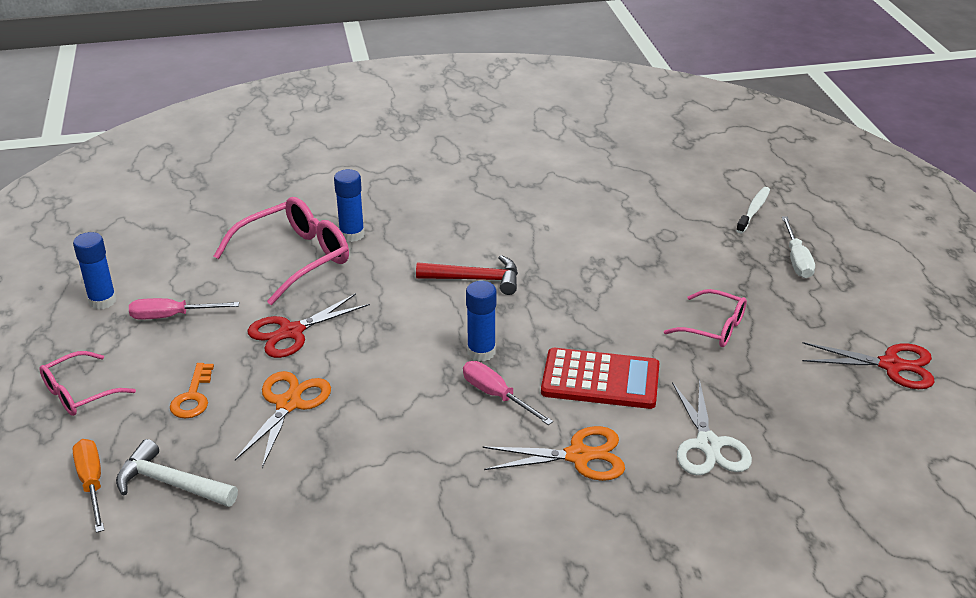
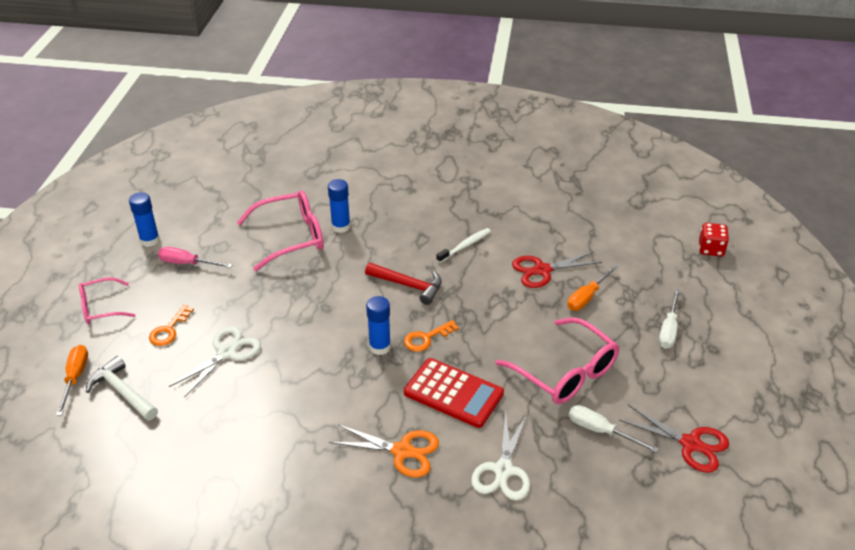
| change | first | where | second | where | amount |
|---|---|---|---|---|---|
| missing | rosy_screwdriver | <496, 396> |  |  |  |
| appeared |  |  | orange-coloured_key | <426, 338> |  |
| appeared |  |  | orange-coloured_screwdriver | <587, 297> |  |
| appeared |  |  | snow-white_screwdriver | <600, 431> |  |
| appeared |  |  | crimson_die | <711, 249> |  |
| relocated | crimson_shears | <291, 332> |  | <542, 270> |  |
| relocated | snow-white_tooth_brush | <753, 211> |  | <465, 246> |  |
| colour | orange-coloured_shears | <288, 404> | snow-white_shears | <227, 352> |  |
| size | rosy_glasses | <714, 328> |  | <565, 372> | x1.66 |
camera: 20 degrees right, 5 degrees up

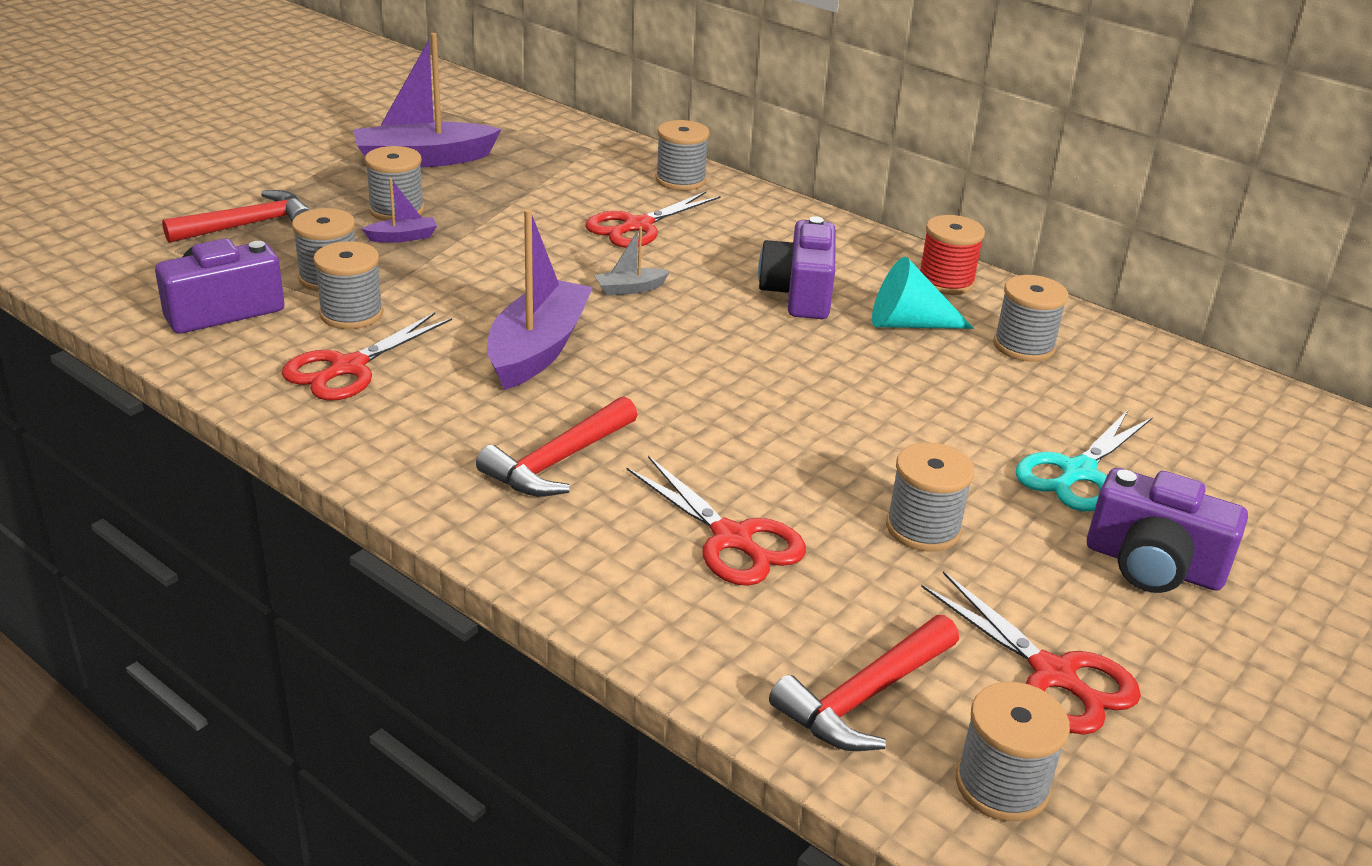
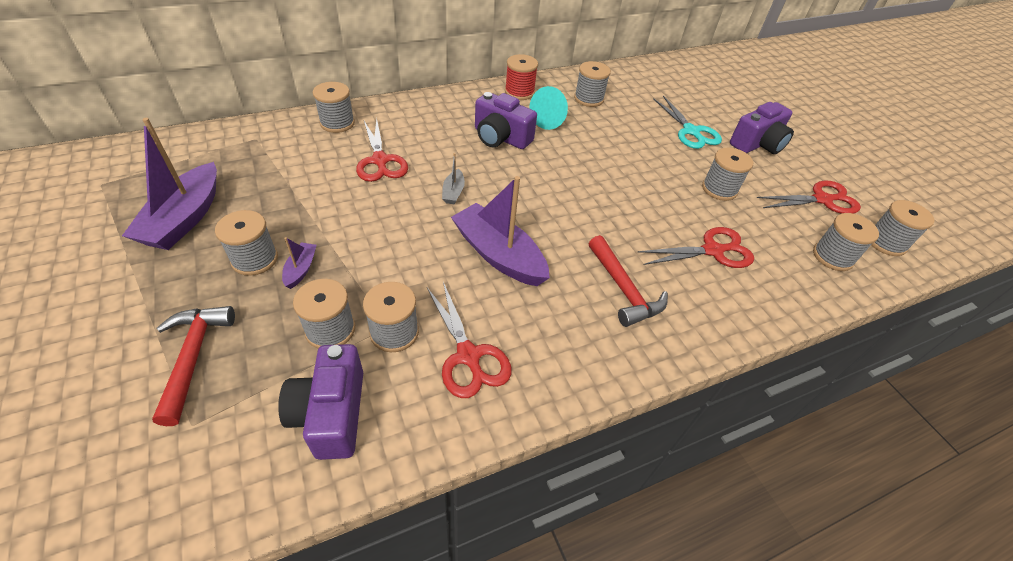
| change | first | where | second | where | amount |
|---|---|---|---|---|---|
| exchanged | crimson_hammer | <865, 697> | grey_reel_of_thread | <832, 257> |  |
camera: 65 degrees left, 15 degrees up

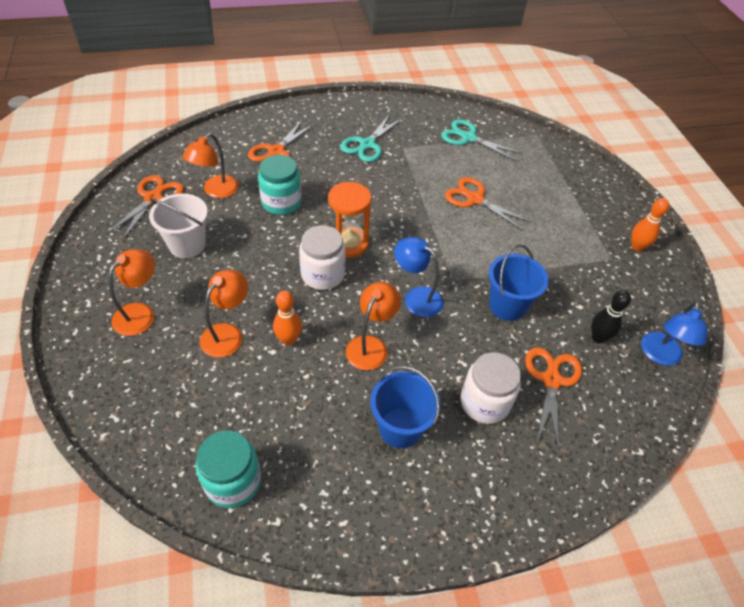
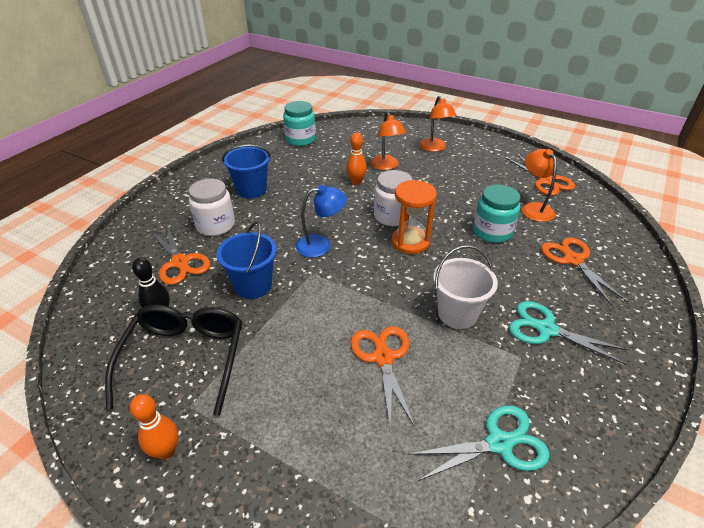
| change | first | where | second | where | amount |
|---|---|---|---|---|---|
| missing | orange-coloured_lamp | <371, 346> |  |  |  |
| missing | cobalt_lamp | <660, 356> |  |  |  |
| appeared |  |  | jet-black_glasses | <185, 358> |  |
| relocated | snow-white_pail | <187, 245> |  | <457, 314> |  |
| spun | turquoise_shears | <367, 144> |  | <546, 329> | 45 degrees counterclockwise |
| spun | orange-coloured_shears | <475, 199> |  | <383, 358> | 90 degrees counterclockwise |
camera: 135 degrees right, 10 degrees down

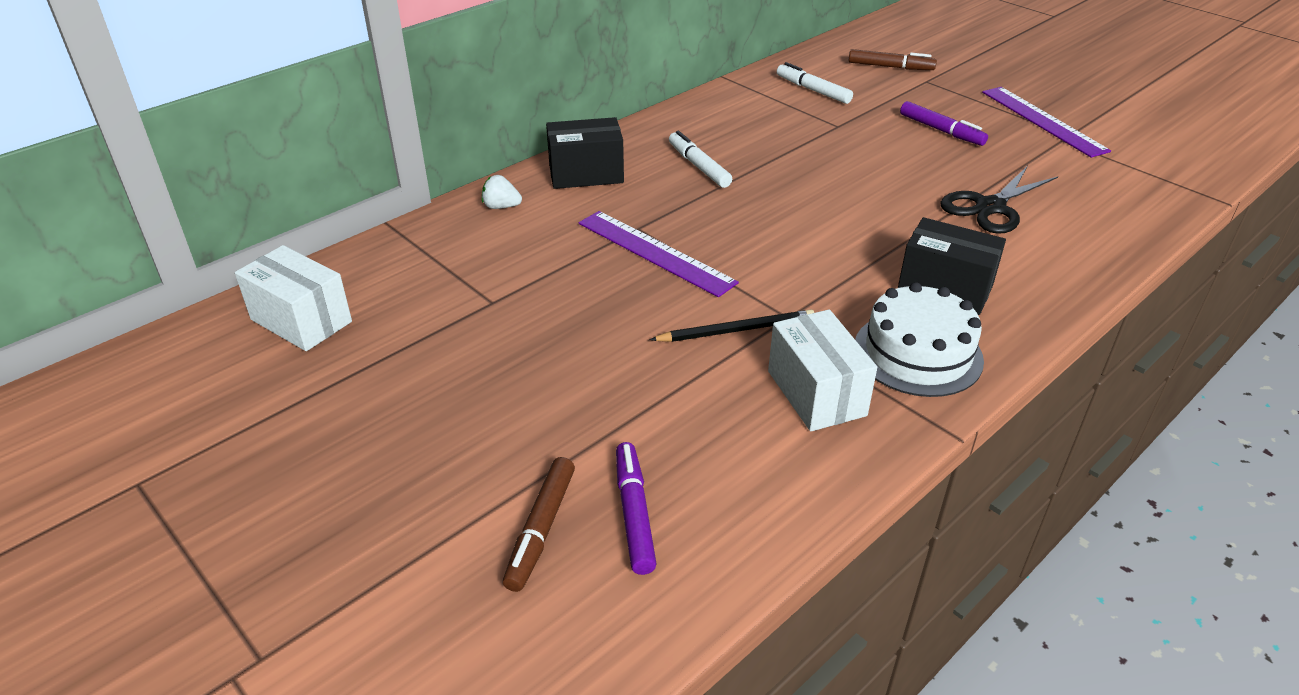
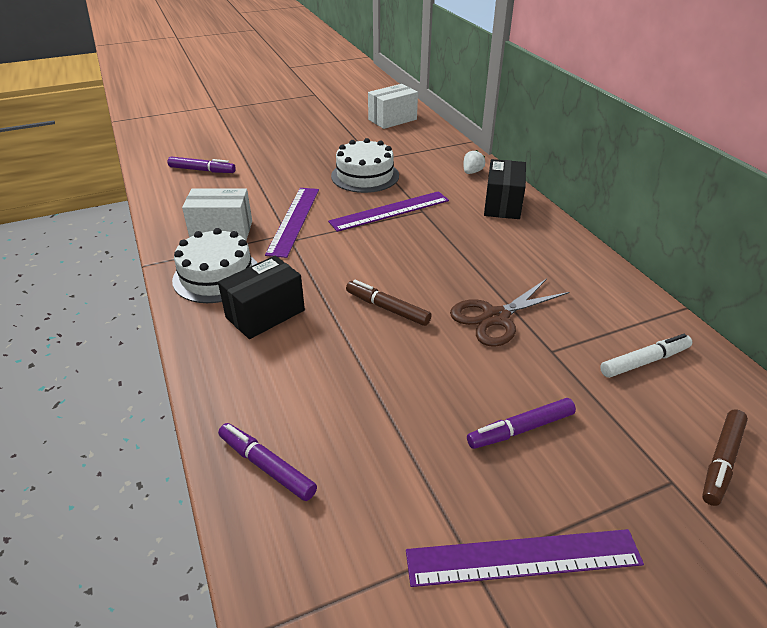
| change | first | where | second | where | amount |
|---|---|---|---|---|---|
| missing | snow-white_felt_pen | <698, 166> |  |  |  |
| missing | jet-black_shears | <990, 207> |  |  |  |
| appeared |  |  | royal_purple_felt_pen | <266, 466> |  |
| appeared |  |  | snow-white_cake | <365, 176> |  |
| appeared |  |  | dark_brown_shears | <496, 317> |  |
| relocated | dark_brown_felt_pen | <541, 529> |  | <387, 308> |  |
| exchanged | jet-black_pencil | <736, 330> | royal_purple_straightedge | <294, 220> |  |
camera: 110 degrees right, 0 degrees up

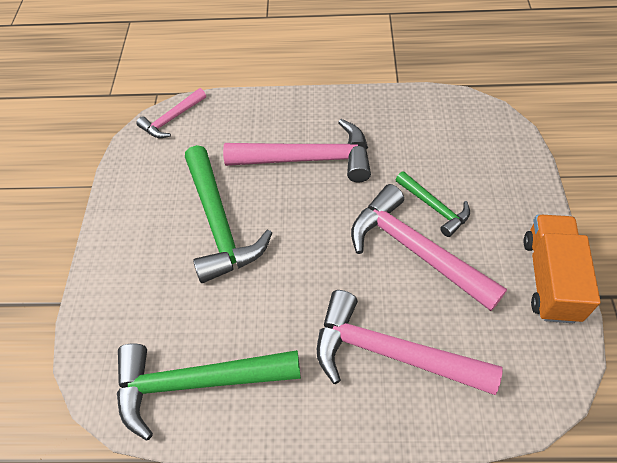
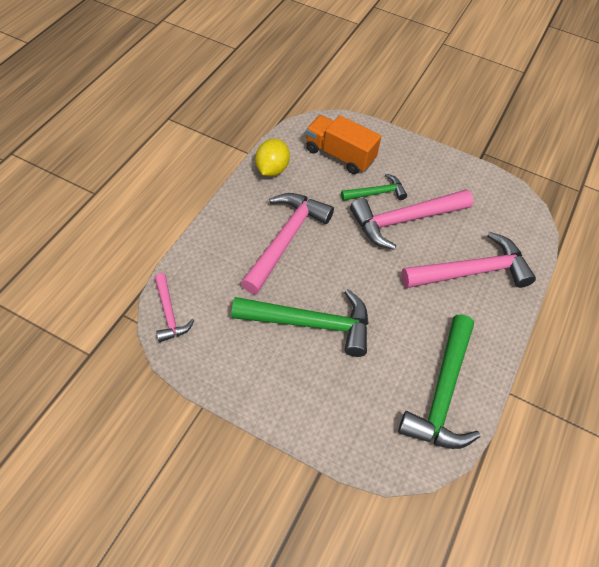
| change | first | where | second | where | amount |
|---|---|---|---|---|---|
| appeared |  |  | yellow_toy_lemon | <272, 169> |  |
| relocated | orange-coloured_lorry | <550, 279> |  | <339, 155> |  |
| spun | rosy_hammer | <390, 353> |  | <472, 271> | 150 degrees counterclockwise |
camera: 70 degrees left, 0 degrees up

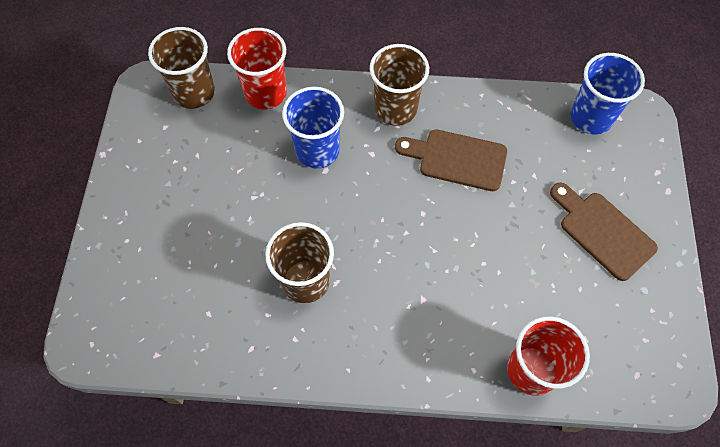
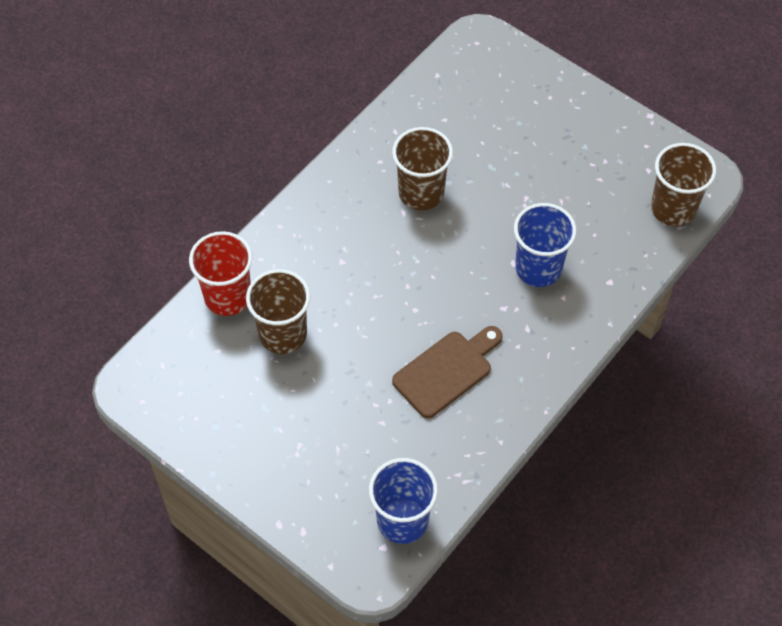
| change | first | where | second | where | amount |
|---|---|---|---|---|---|
| missing | crimson_beaker | <266, 93> |  |  |  |
| missing | dark_brown_chopping_board | <602, 232> |  |  |  |
| relocated | dark_brown_beaker | <395, 109> |  | <283, 334> |  |
camera: 125 degrees right, 5 degrees down

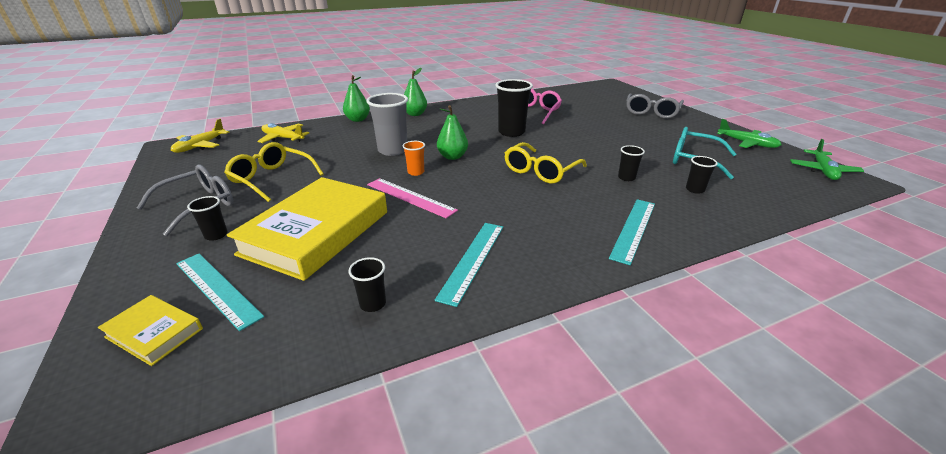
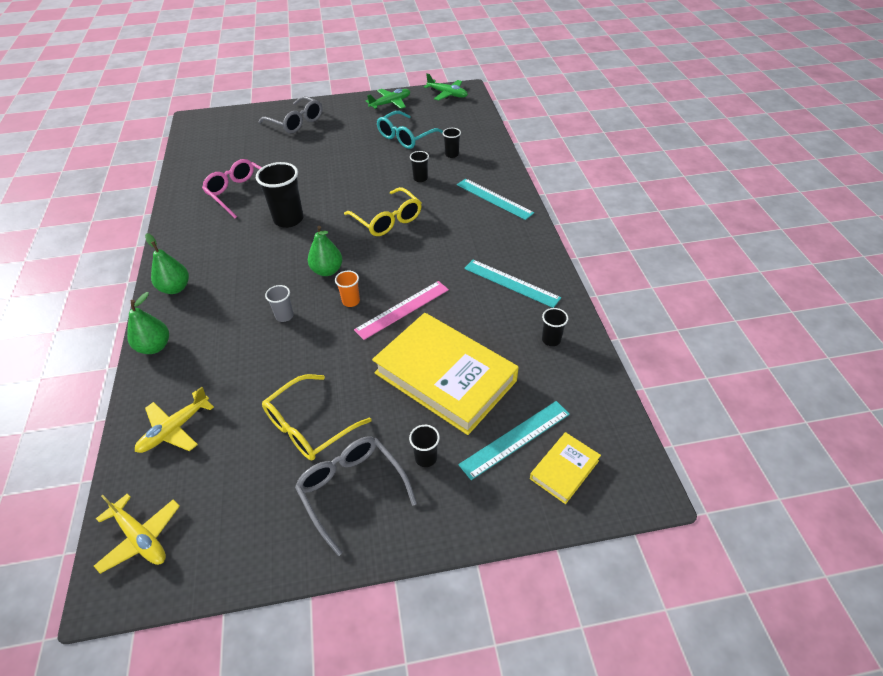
| change | first | where | second | where | amount |
|---|---|---|---|---|---|
| size | grey_beaker | <392, 150> |  | <284, 316> | x0.51 |
camera: 75 degrees left, 15 degrees up

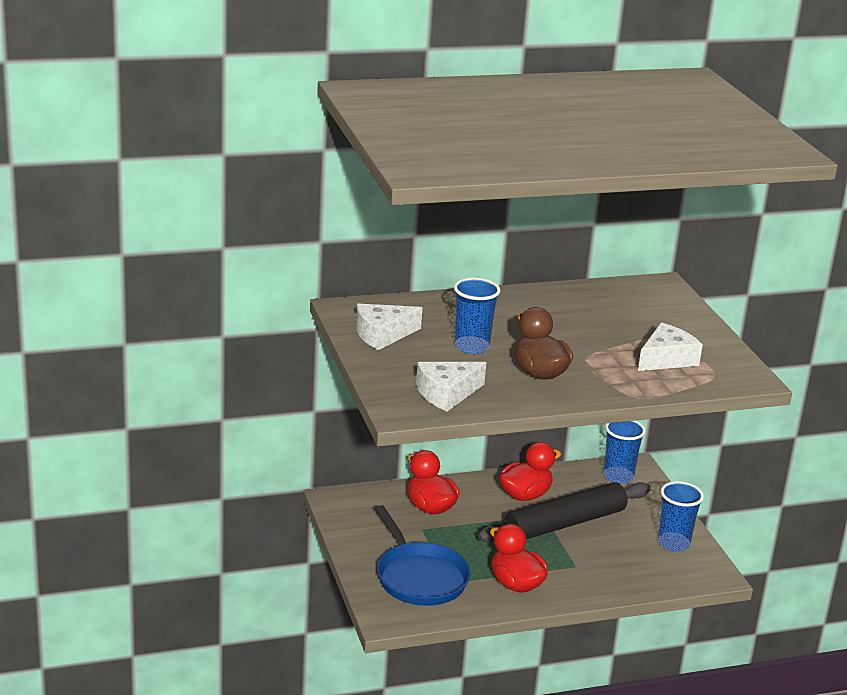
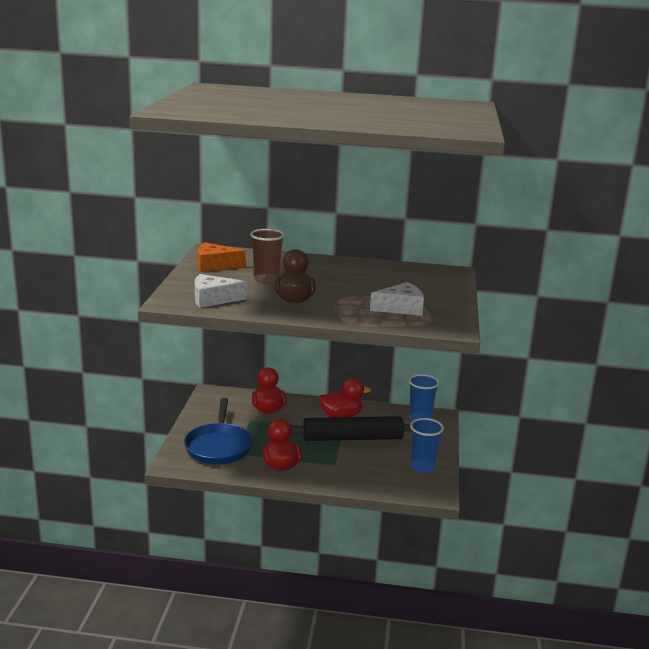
| change | first | where | second | where | amount |
|---|---|---|---|---|---|
| colour | snow-white_cheese | <382, 334> | orange-coloured_cheese | <215, 265> |  |
| colour | cobalt_beaker | <471, 346> | dark_brown_beaker | <266, 280> |  |
camera: 25 degrees right, 5 degrees down

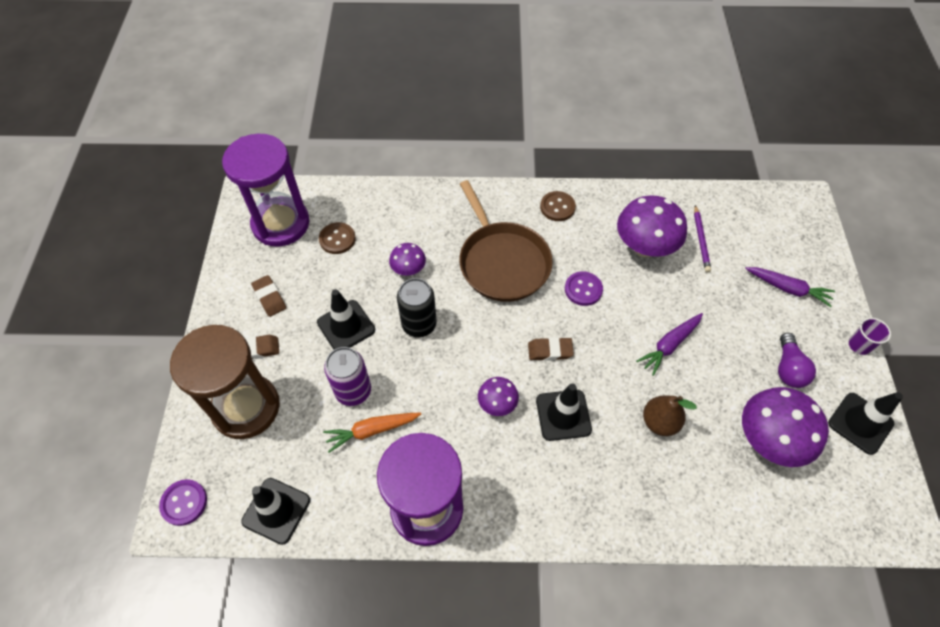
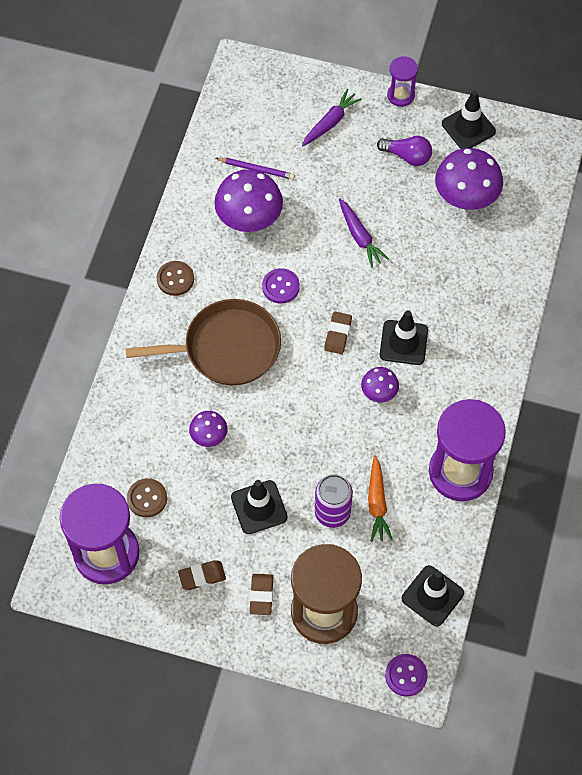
| change | first | where | second | where | amount |
|---|---|---|---|---|---|
| missing | jet-black_soda_can | <419, 324> |  |  |  |
| missing | dark_brown_pear | <659, 422> |  |  |  |
| exchanged | royal_purple_beaker | <859, 345> | royal_purple_hourglass | <400, 95> |  |
camera: 75 degrees left, 5 degrees up

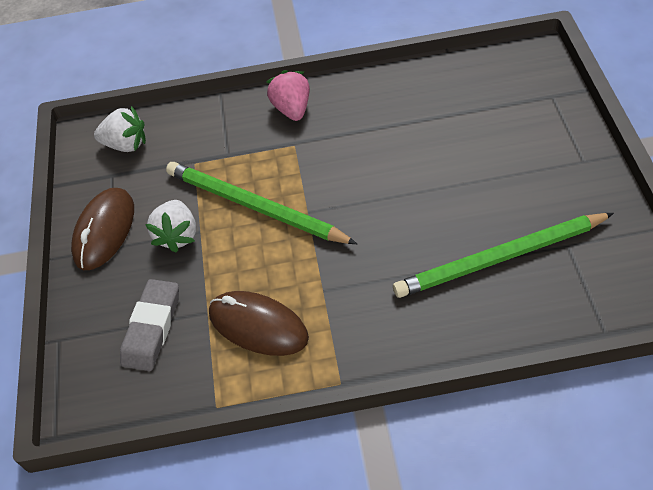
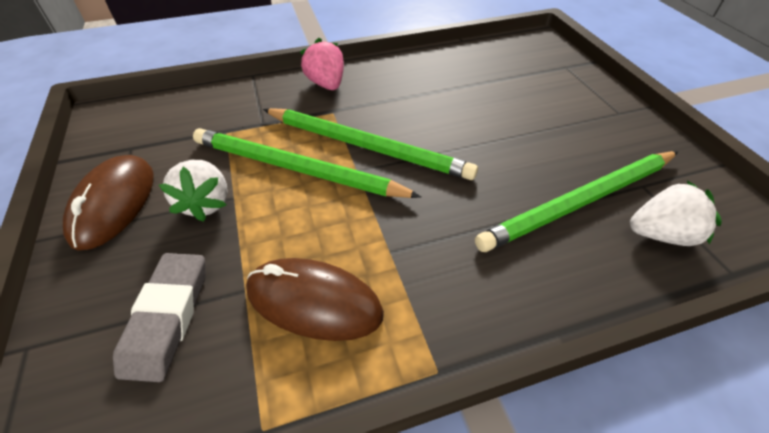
| change | first | where | second | where | amount |
|---|---|---|---|---|---|
| appeared |  |  | green_pencil | <367, 146> |  |
| relocated | snow-white_toy_strawberry | <126, 144> |  | <660, 234> |  |
camera: 15 degrees left, 5 degrees down

